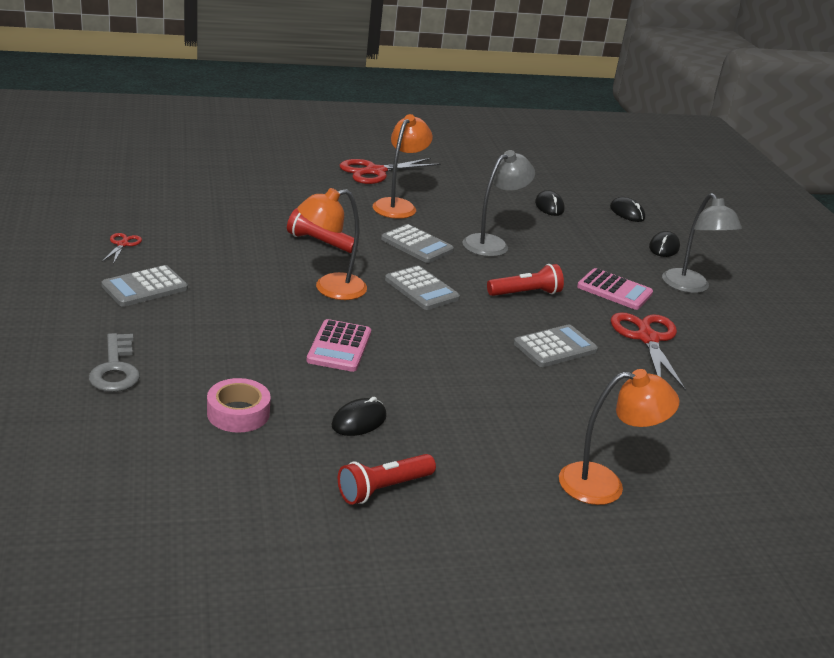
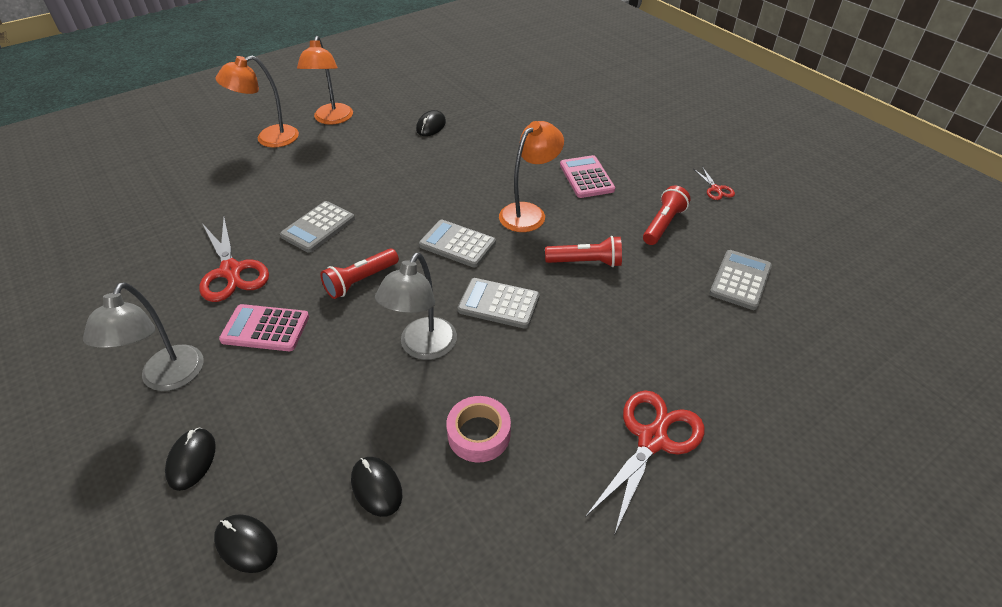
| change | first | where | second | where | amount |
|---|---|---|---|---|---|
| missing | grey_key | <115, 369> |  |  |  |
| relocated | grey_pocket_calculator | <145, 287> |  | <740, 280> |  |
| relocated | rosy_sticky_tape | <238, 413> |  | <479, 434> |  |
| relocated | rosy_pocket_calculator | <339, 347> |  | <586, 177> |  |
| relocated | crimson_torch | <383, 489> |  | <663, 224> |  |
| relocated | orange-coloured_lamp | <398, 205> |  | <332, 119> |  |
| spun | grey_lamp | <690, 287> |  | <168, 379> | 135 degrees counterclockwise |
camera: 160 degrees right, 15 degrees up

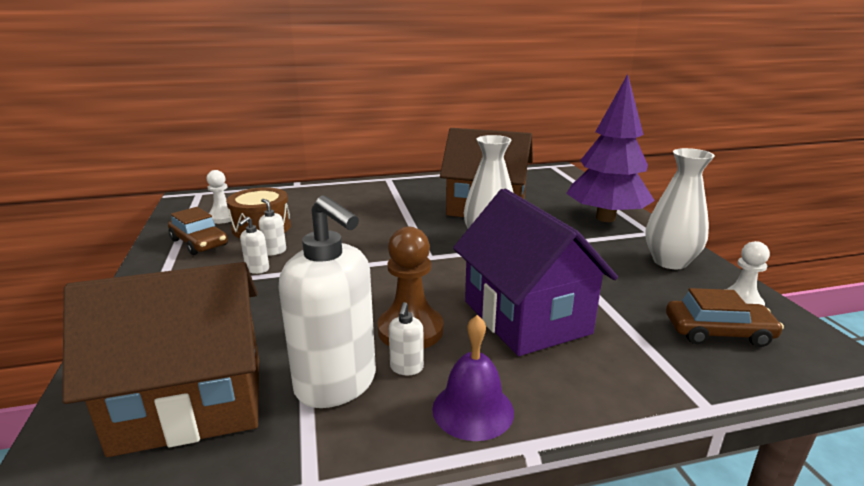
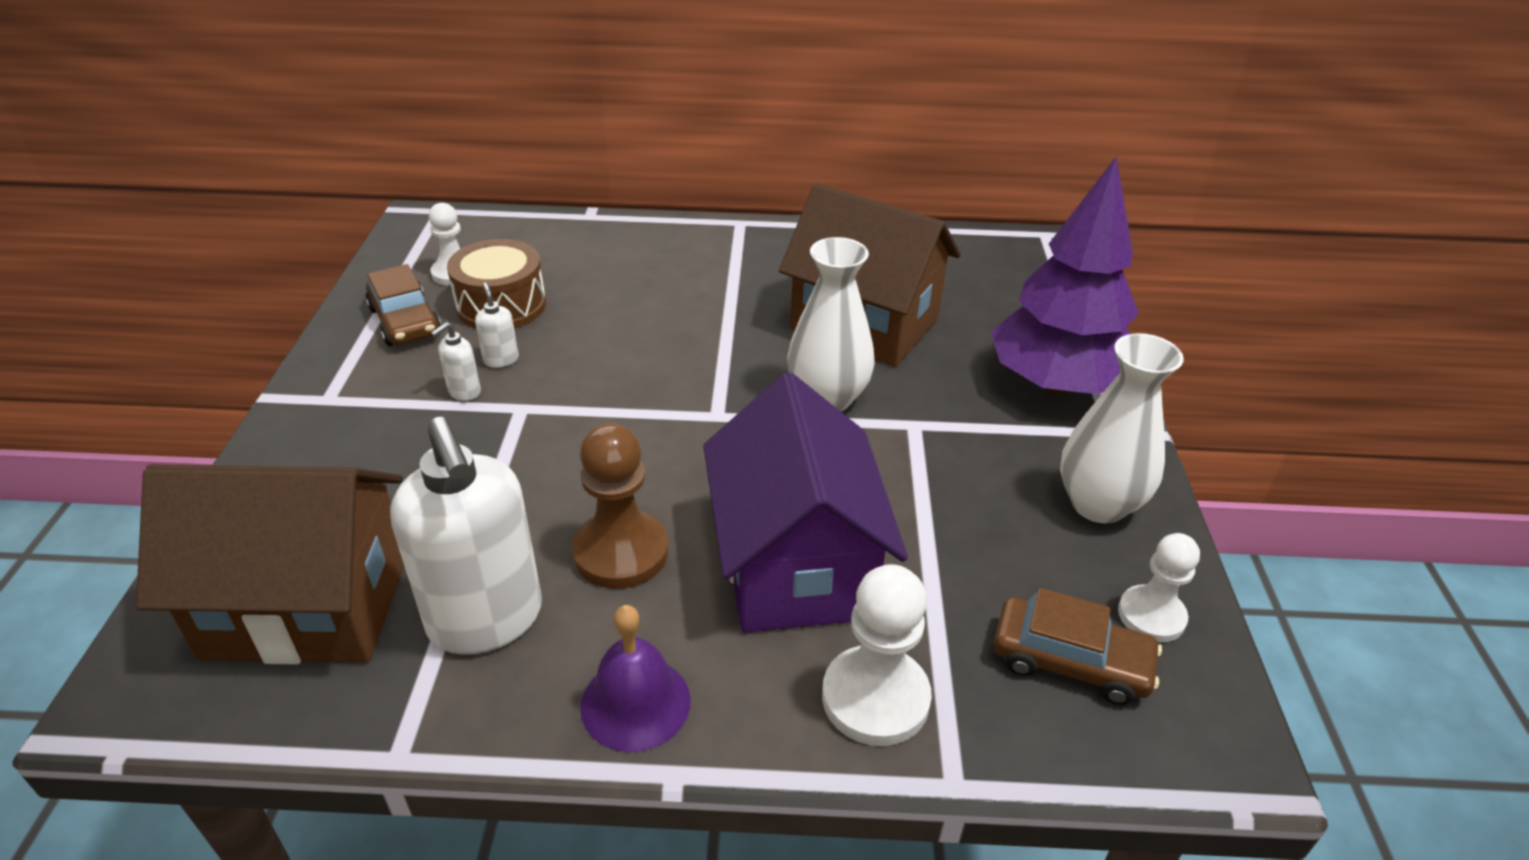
| change | first | where | second | where | amount |
|---|---|---|---|---|---|
| missing | snow-white_soap_pump | <406, 368> |  |  |  |
| appeared |  |  | snow-white_chess_pawn | <875, 698> |  |
camera: 15 degrees right, 15 degrees up

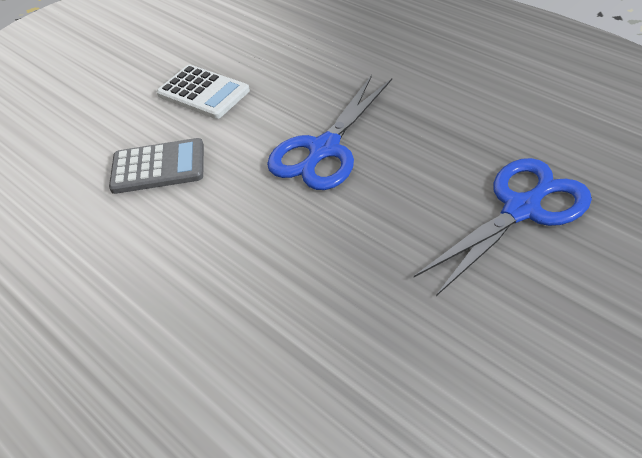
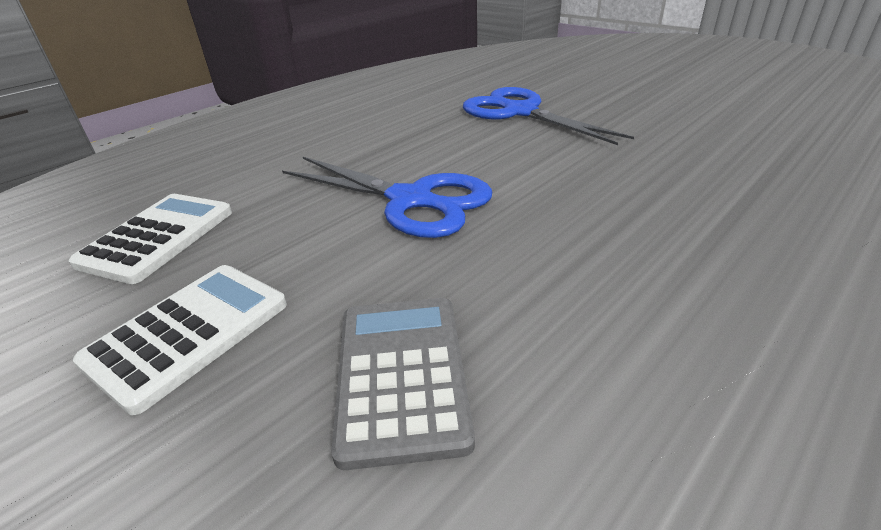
| change | first | where | second | where | amount |
|---|---|---|---|---|---|
| appeared |  |  | snow-white_pocket_calculator | <158, 237> |  |
camera: 95 degrees left, 10 degrees down

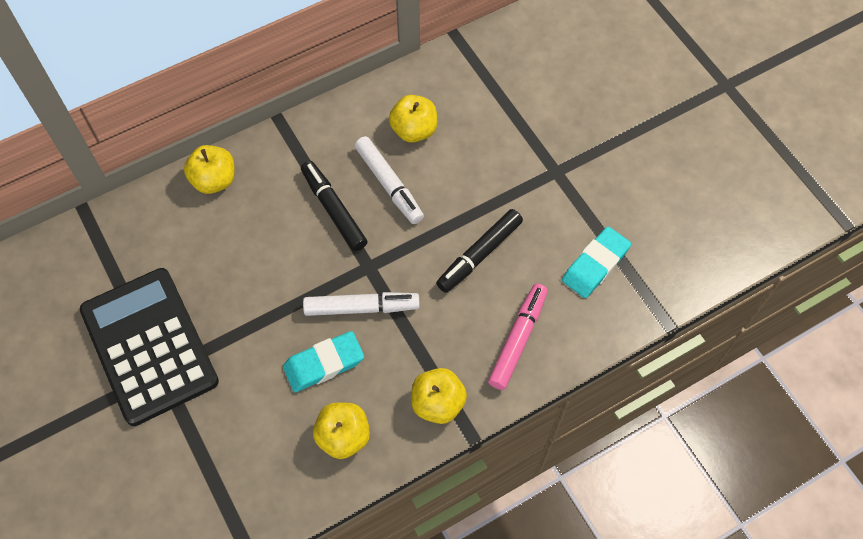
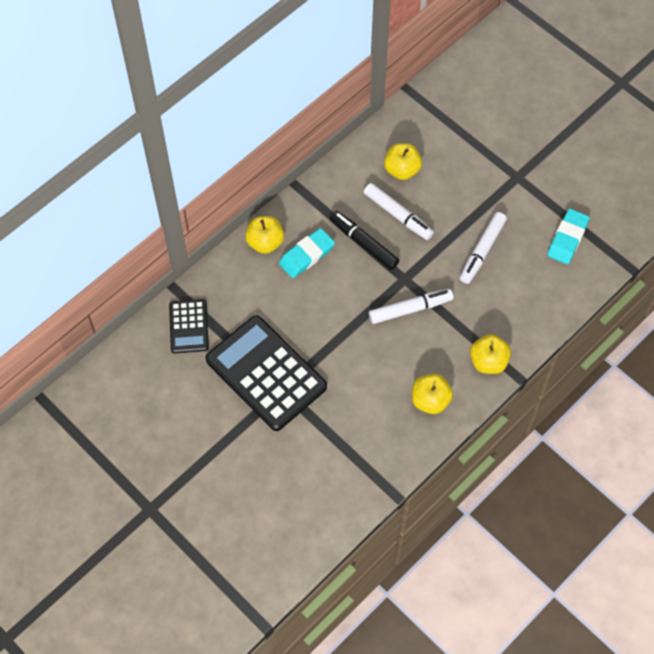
| change | first | where | second | where | amount |
|---|---|---|---|---|---|
| missing | rosy_felt_pen | <518, 339> |  |  |  |
| appeared |  |  | jet-black_pocket_calculator | <188, 326> |  |
| relocated | turquoise_gum_eraser | <324, 364> |  | <306, 255> |  |
| colour | jet-black_felt_pen | <479, 255> | snow-white_felt_pen | <482, 251> |  |
camera: 15 degrees left, 0 degrees up

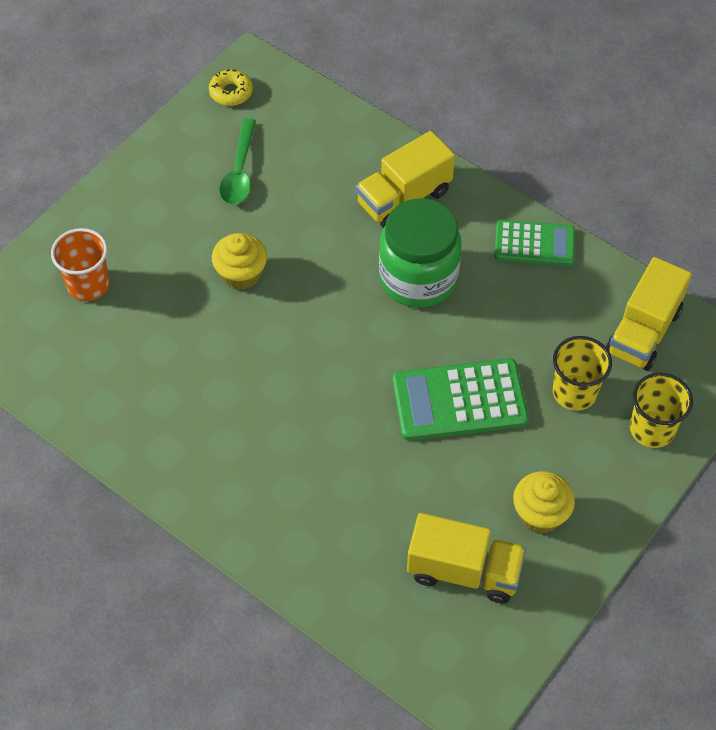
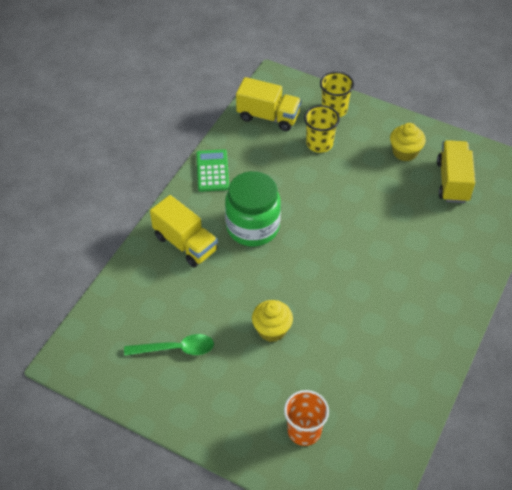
| change | first | where | second | where | amount |
|---|---|---|---|---|---|
| missing | yellow_donut | <231, 92> |  |  |  |
| missing | green_pocket_calculator | <459, 400> |  |  |  |
camera: 100 degrees left, 5 degrees down

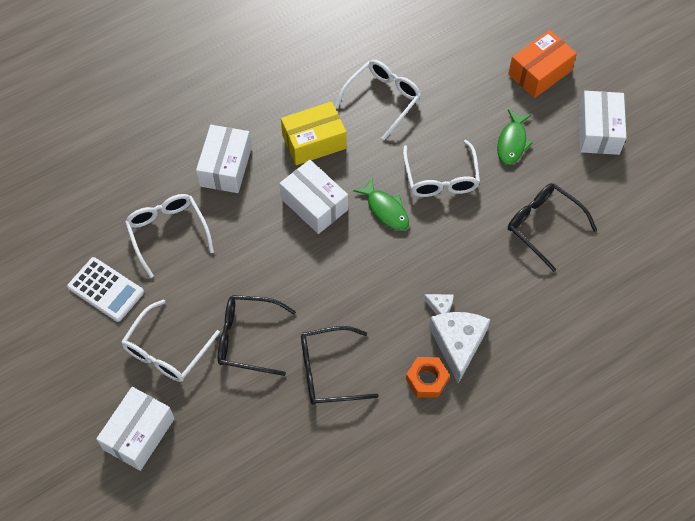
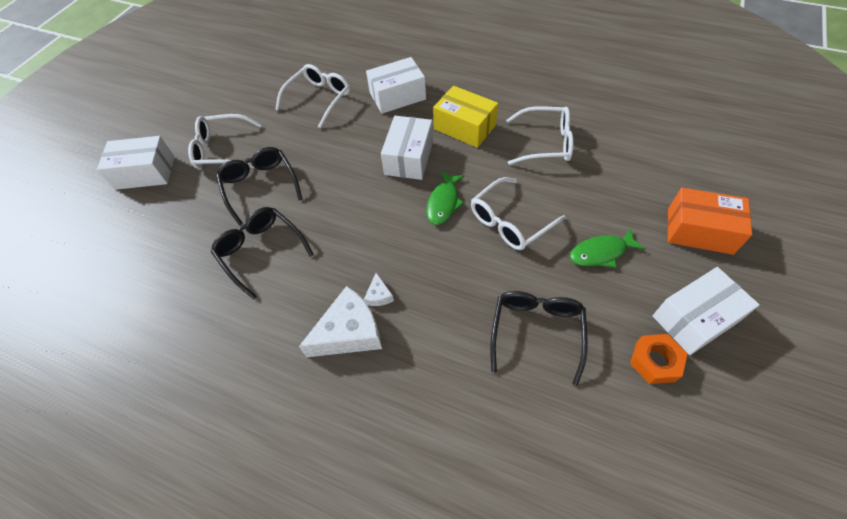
| change | first | where | second | where | amount |
|---|---|---|---|---|---|
| missing | snow-white_pocket_calculator | <106, 289> |  |  |  |
| relocated | orange-coloured_hexagon_nut | <427, 379> |  | <655, 361> |  |
camera: 60 degrees right, 5 degrees down

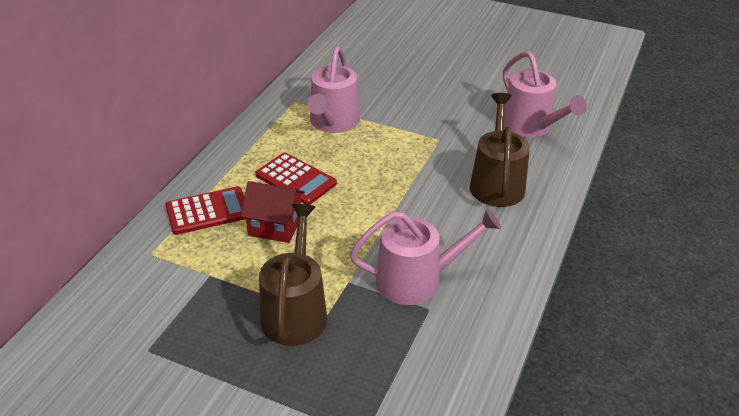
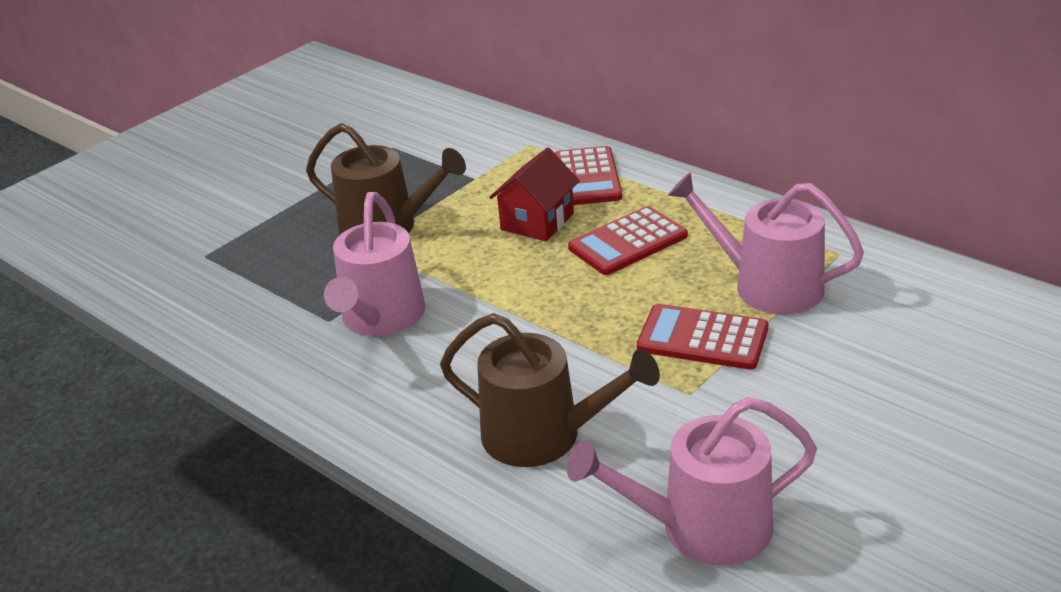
| change | first | where | second | where | amount |
|---|---|---|---|---|---|
| appeared |  |  | crimson_pocket_calculator | <702, 338> |  |
camera: 110 degrees right, 5 degrees down

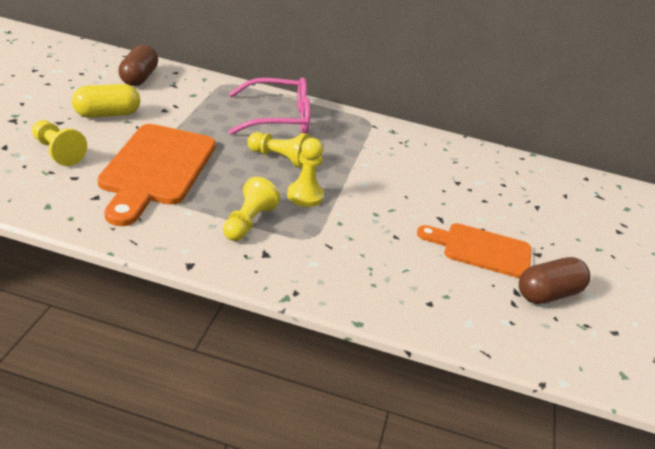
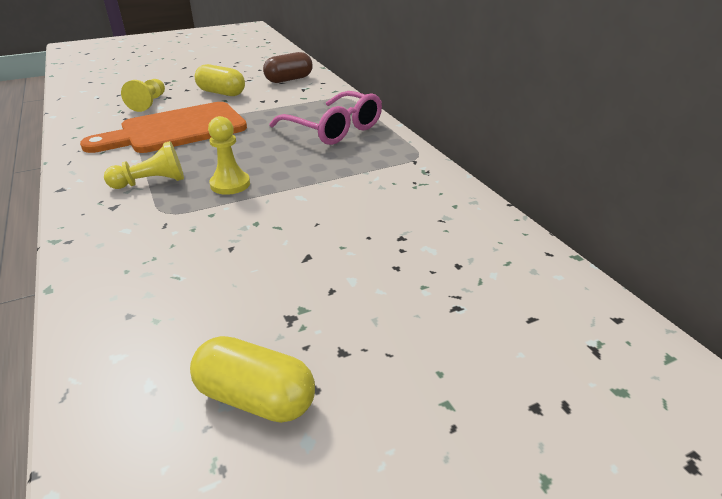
| change | first | where | second | where | amount |
|---|---|---|---|---|---|
| missing | yellow_chess_pawn | <280, 158> |  |  |  |
| missing | orange-coloured_chopping_board | <481, 250> |  |  |  |
| colour | dark_brown_pill | <548, 294> | yellow_pill | <255, 397> |  |
camera: 55 degrees right, 0 degrees up

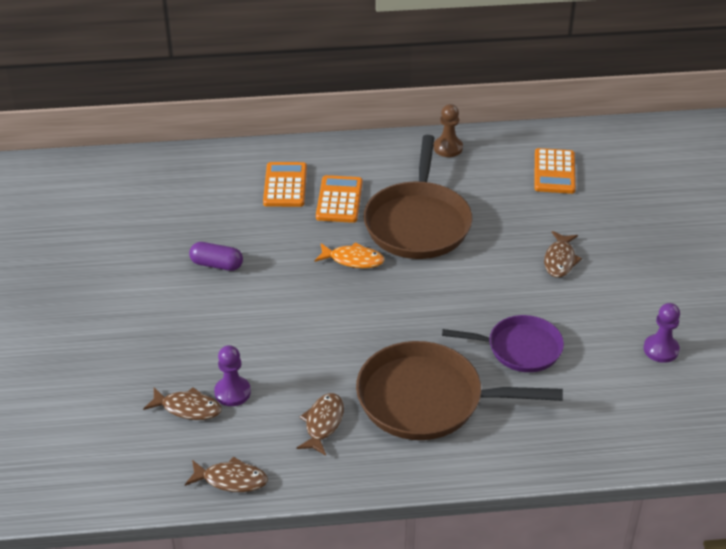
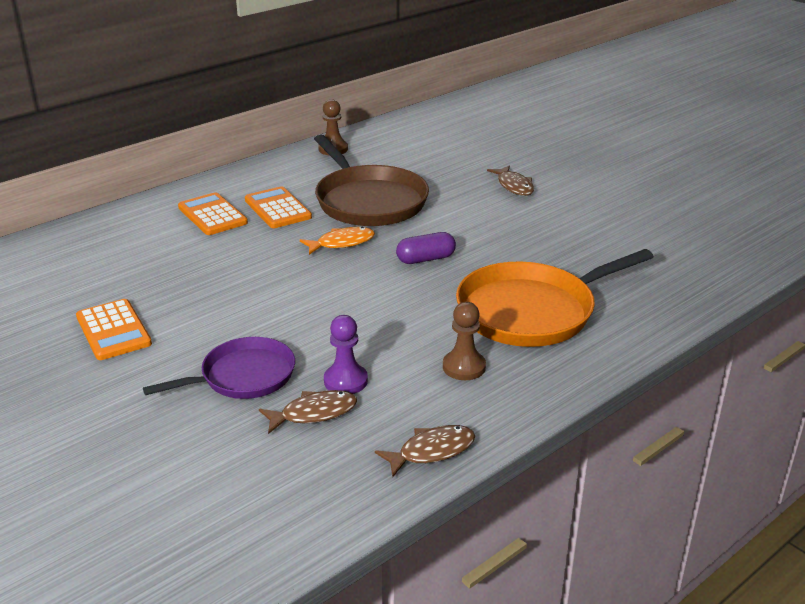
| change | first | where | second | where | amount |
|---|---|---|---|---|---|
| missing | royal_purple_chess_pawn | <661, 349> |  |  |  |
| relocated | royal_purple_pill | <216, 265> |  | <425, 259> |  |
| relocated | royal_purple_frying_pan | <520, 348> |  | <243, 376> |  |
| relocated | orange-coloured_pocket_calculator | <554, 172> |  | <113, 330> |  |
| exchanged | dark_brown_fish | <323, 423> | dark_brown_chess_pawn | <464, 367> |  |
| colour | dark_brown_frying_pan | <426, 399> | orange-coloured_frying_pan | <531, 311> |  |
camera: 35 degrees left, 10 degrees down

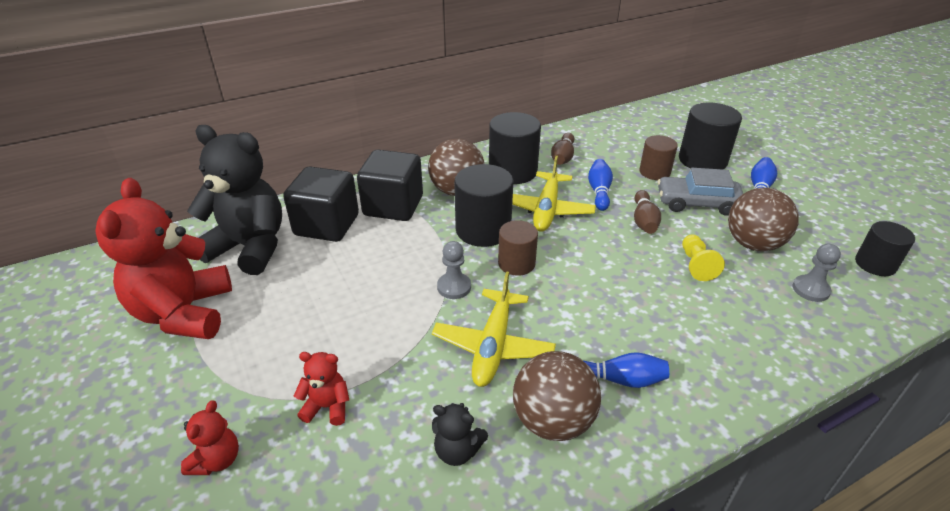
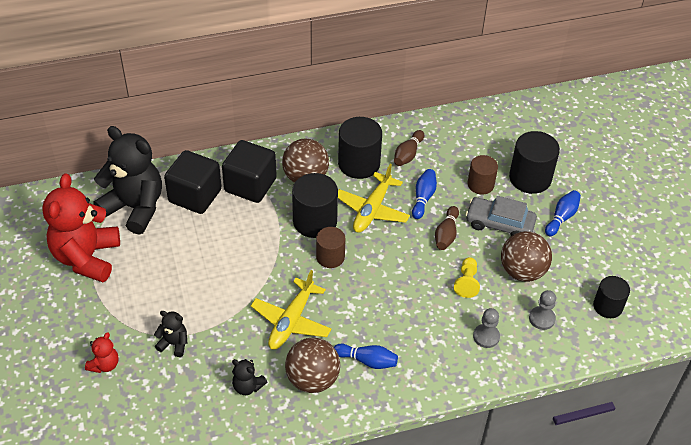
| change | first | where | second | where | amount |
|---|---|---|---|---|---|
| relocated | grey_chess_pawn | <454, 287> |  | <486, 336> |  |
| colour | crimson_teddy | <327, 407> | jet-black_teddy | <174, 344> |  |
camera: 10 degrees right, 10 degrees up

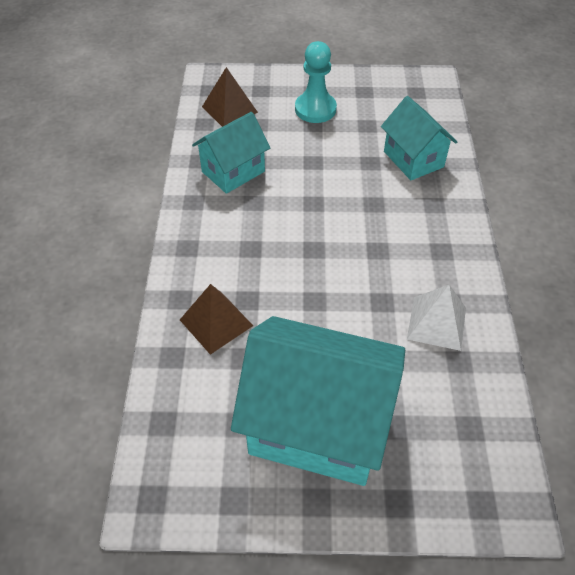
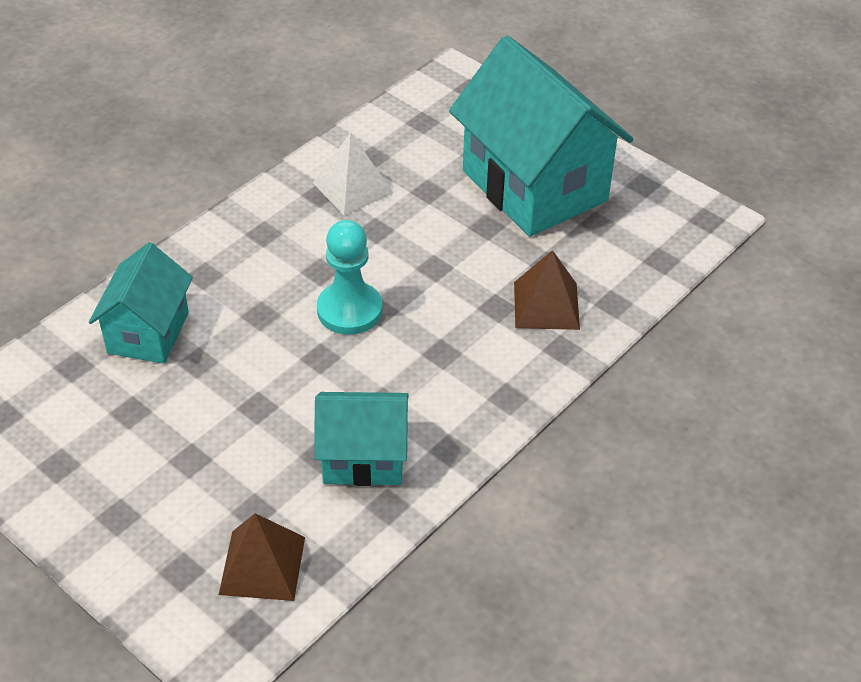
| change | first | where | second | where | amount |
|---|---|---|---|---|---|
| relocated | turquoise_chess_pawn | <315, 109> |  | <349, 310> |  |
camera: 140 degrees left, 5 degrees down

